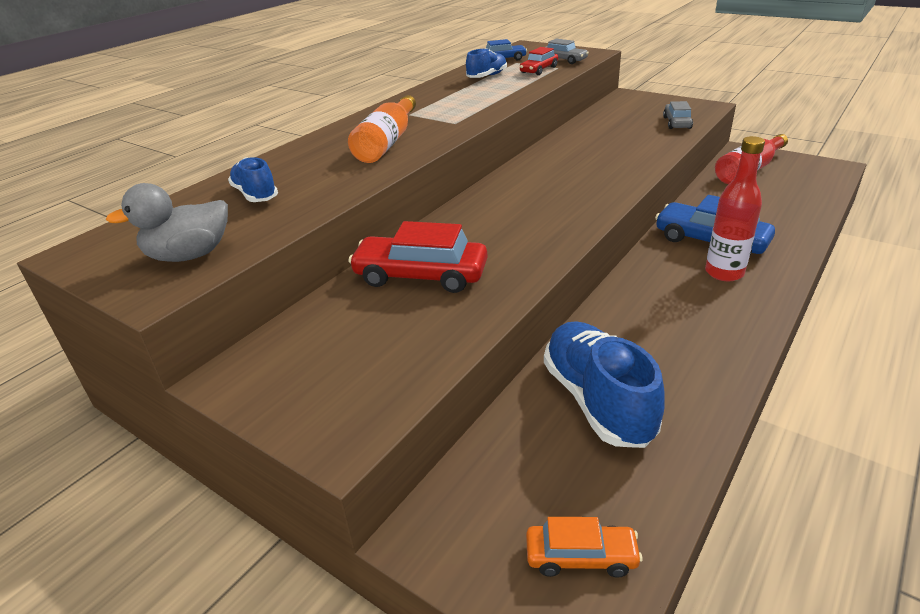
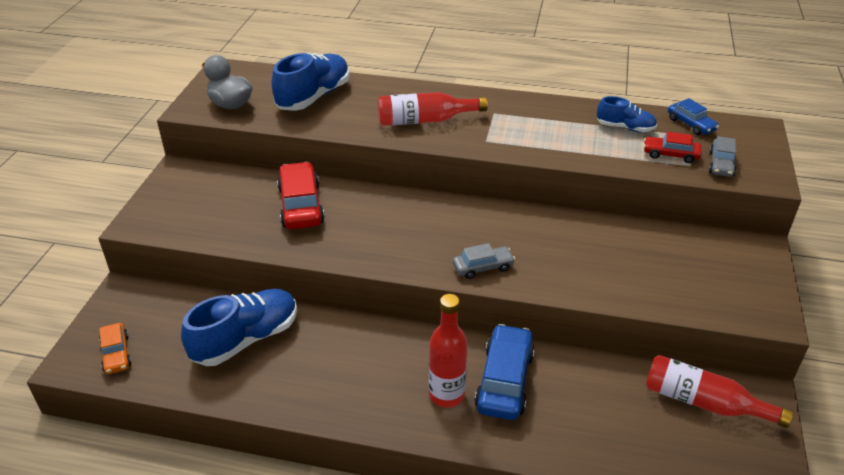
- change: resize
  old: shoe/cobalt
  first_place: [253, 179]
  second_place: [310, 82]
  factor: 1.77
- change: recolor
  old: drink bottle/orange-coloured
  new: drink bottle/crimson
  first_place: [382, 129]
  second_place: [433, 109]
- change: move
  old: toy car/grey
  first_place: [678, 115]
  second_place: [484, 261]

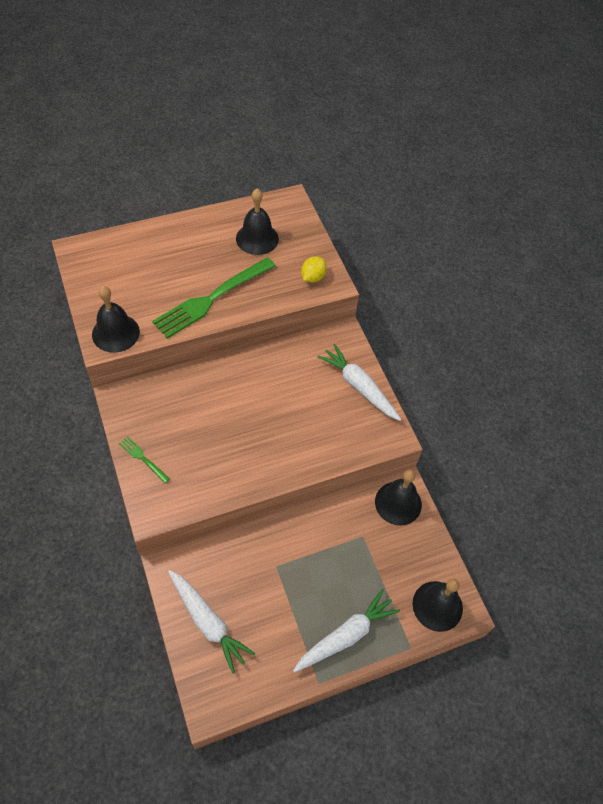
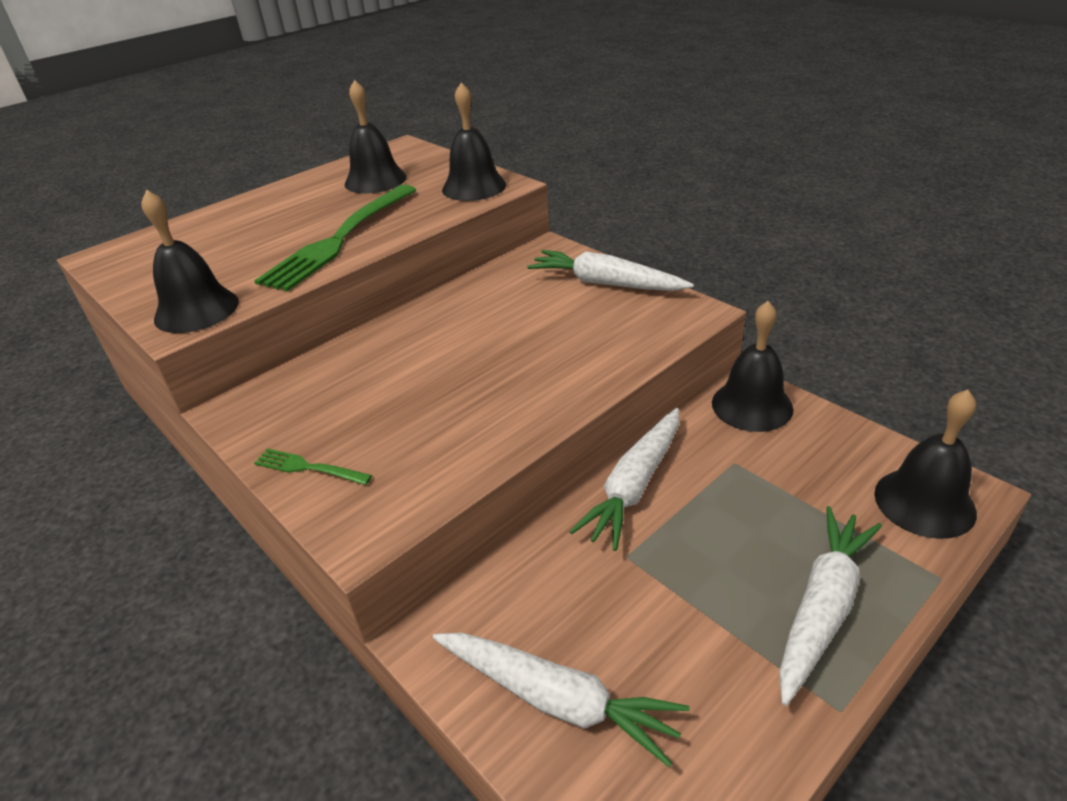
- change: replace
  old: citrus fruit/yellow
  new: bell/jet-black
  first_place: [314, 269]
  second_place: [474, 142]
- change: insert
  new: toy carrot/white
  second_place: [624, 479]

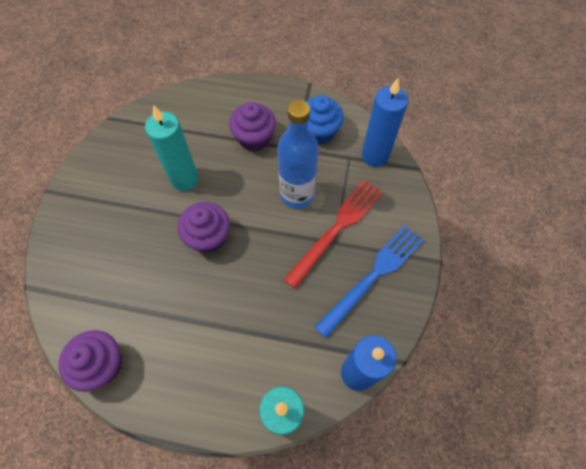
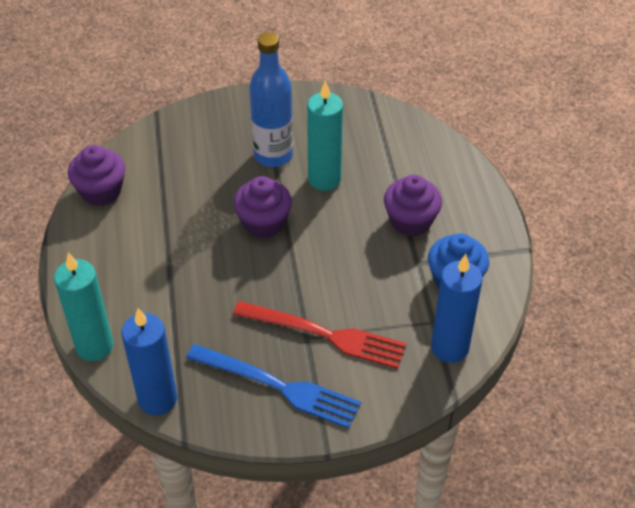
- change: move
  old: drink bottle/cobalt
  first_place: [298, 154]
  second_place: [271, 99]

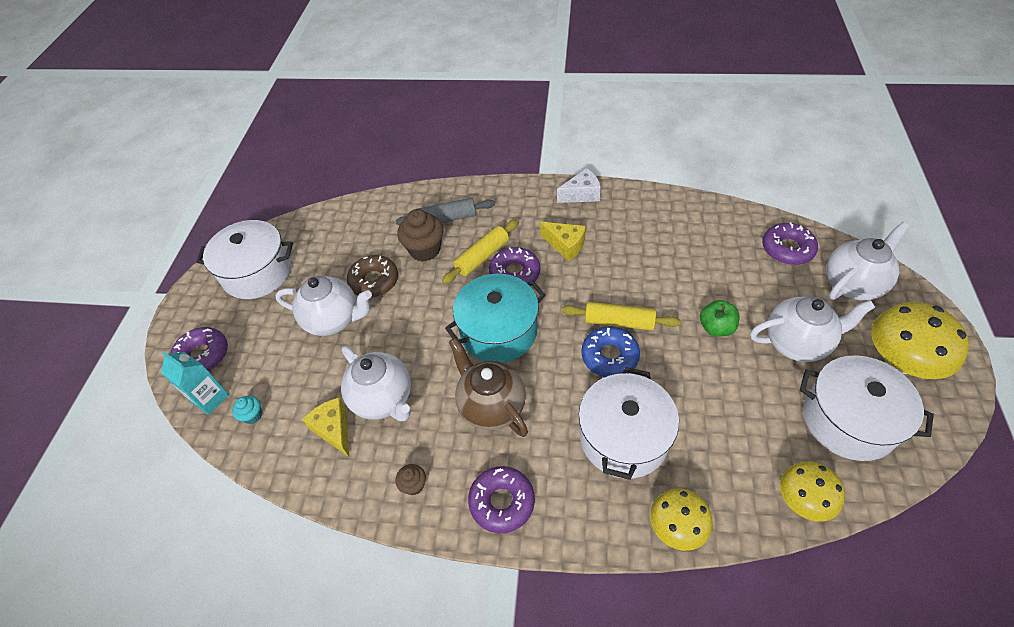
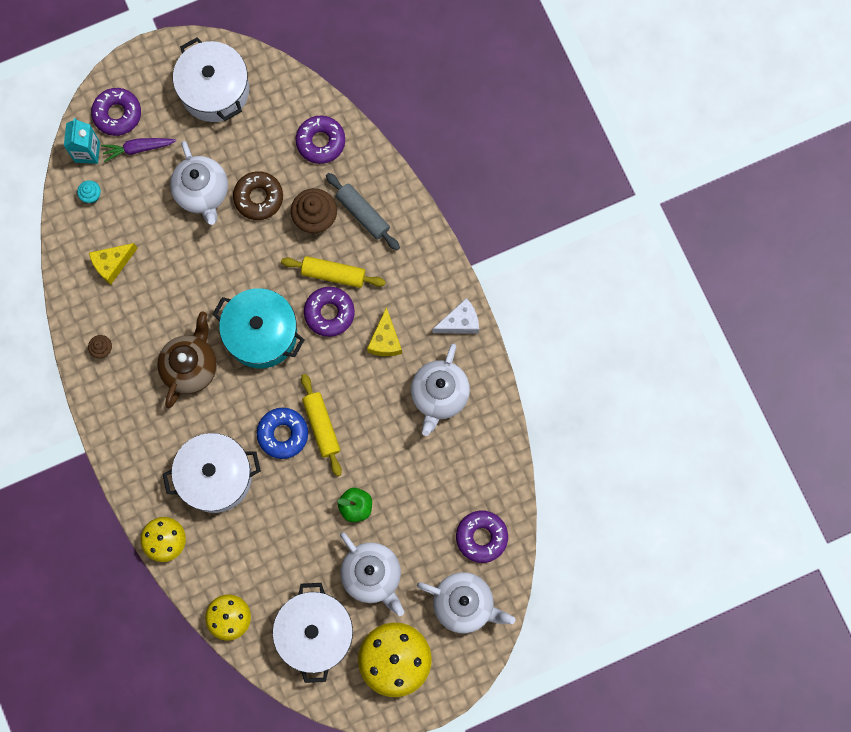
- change: rotate
  old: cheese/yellow
  first_place: [325, 427]
  second_place: [113, 264]
  degrees: -150
- change: insert
  new: toy carrot/violet
  second_place: [138, 150]
- change: move
  old: donut/violet
  first_place: [501, 499]
  second_place: [320, 139]
- change: move
  old: tea pot/white
  first_place: [376, 383]
  second_place: [440, 390]
- change: rotate
  old: cheese/white
  first_place: [579, 185]
  second_place: [456, 316]
  degrees: -60

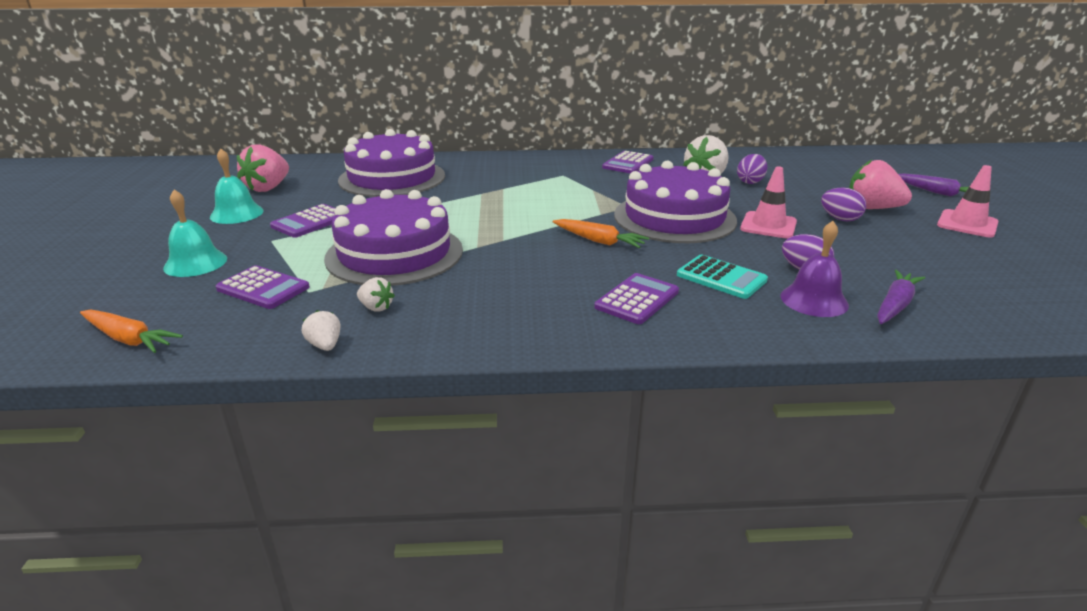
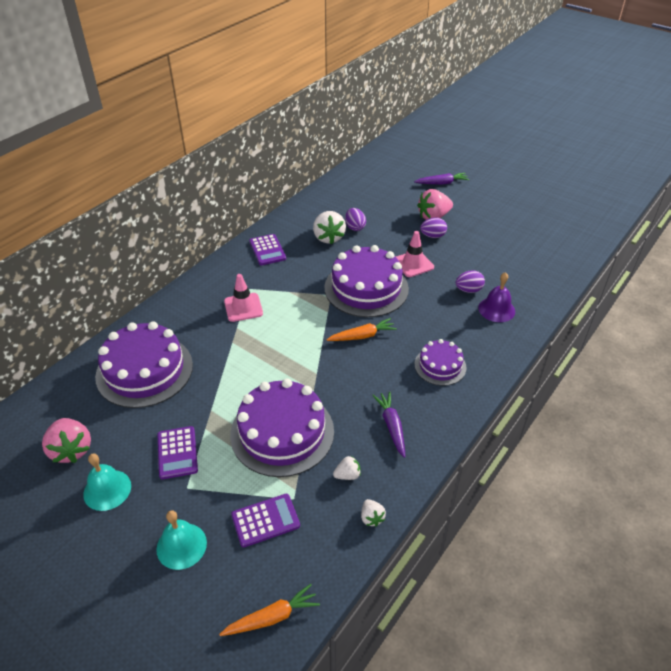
- change: move
  old: safety cone/rosy
  first_place: [968, 201]
  second_place: [243, 298]
- change: rotate
  old: berry/white
  first_place: [321, 330]
  second_place: [373, 513]
  degrees: -120
- change: move
  old: toy carrot/violet
  first_place: [901, 297]
  second_place: [388, 424]
- change: replace
  old: calculator/violet
  new: cake/violet
  first_place: [636, 298]
  second_place: [440, 362]
- change: delete
  old: calculator/turquoise
  first_place: [722, 277]

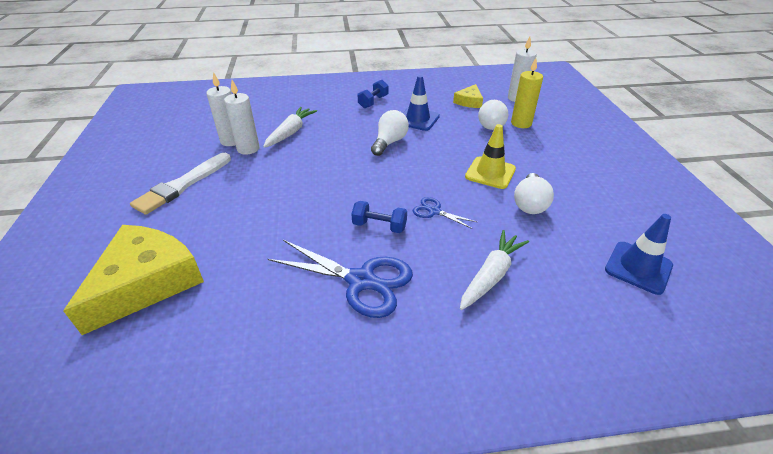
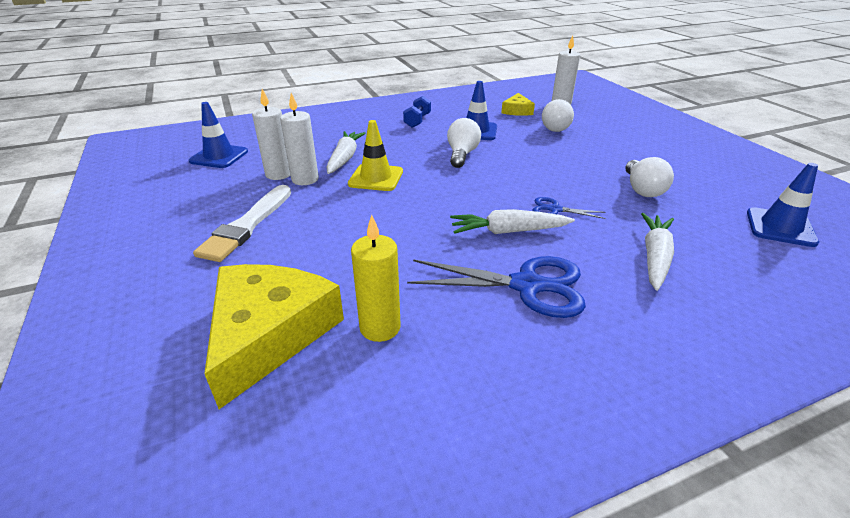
- change: insert
  new: safety cone/cobalt
  second_place: [218, 135]
- change: move
  old: safety cone/yellow
  first_place: [490, 156]
  second_place: [375, 155]
- change: move
  old: pillar candle/yellow
  first_place: [527, 93]
  second_place: [376, 278]
- change: replace
  old: hand weight/cobalt
  new: toy carrot/white
  first_place: [379, 217]
  second_place: [512, 221]

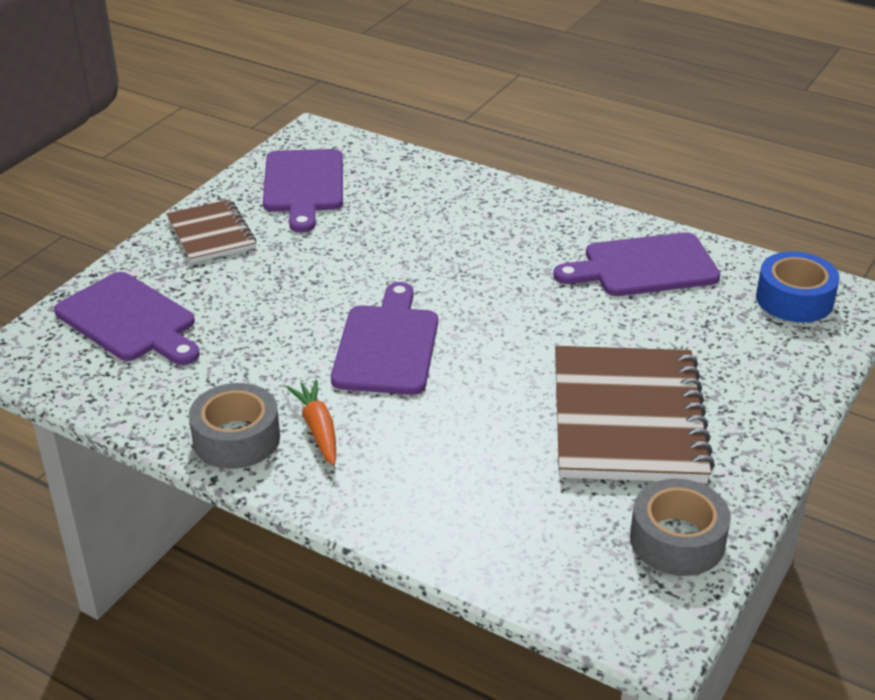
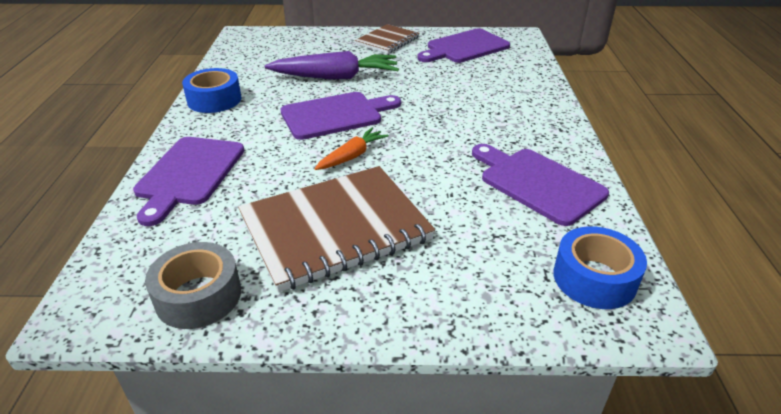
- change: move
  old: chopping board/violet
  first_place: [127, 318]
  second_place: [189, 181]
- change: recolor
  old: sticky tape/grey
  new: sticky tape/cobalt
  first_place: [234, 426]
  second_place: [212, 90]
- change: insert
  new: toy carrot/violet
  second_place: [332, 65]
- change: move
  old: toy carrot/orange-coloured
  first_place: [311, 422]
  second_place: [352, 149]

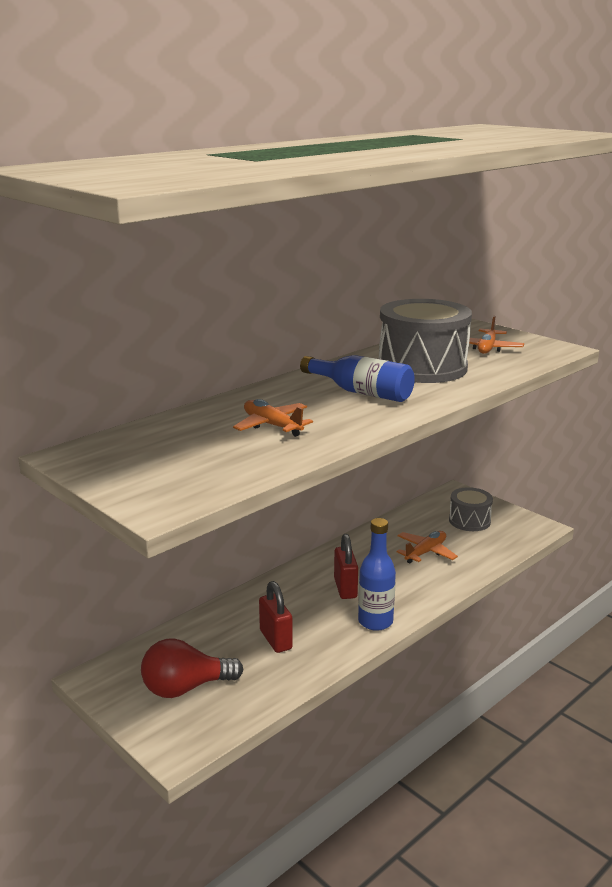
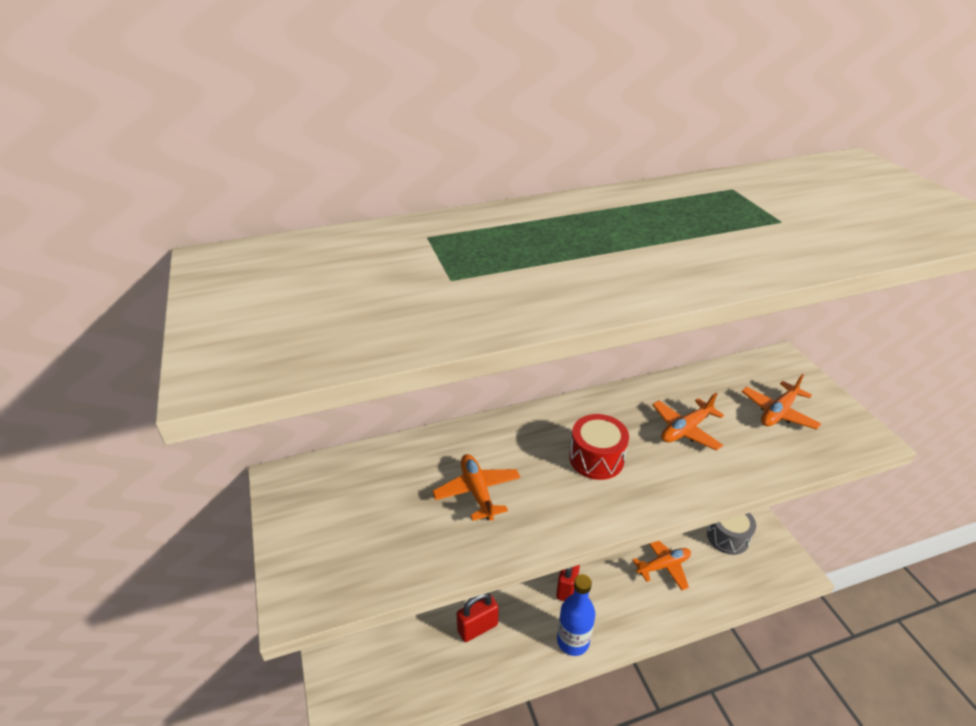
- change: rotate
  old: padlock/crimson
  first_place: [276, 617]
  second_place: [478, 617]
  degrees: 60
- change: replace
  old: drink bottle/cobalt
  new: drum/crimson
  first_place: [357, 378]
  second_place: [599, 447]
- change: replace
  old: drum/grey
  new: aeroplane/orange-coloured
  first_place: [425, 341]
  second_place: [688, 422]
- change: delete
  old: lightbulb/crimson
  first_place: [192, 668]

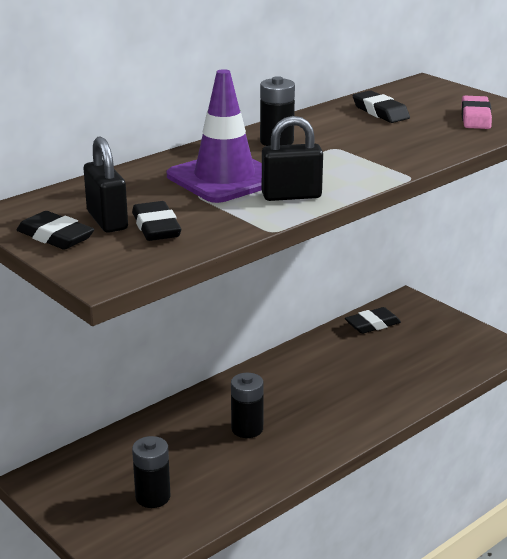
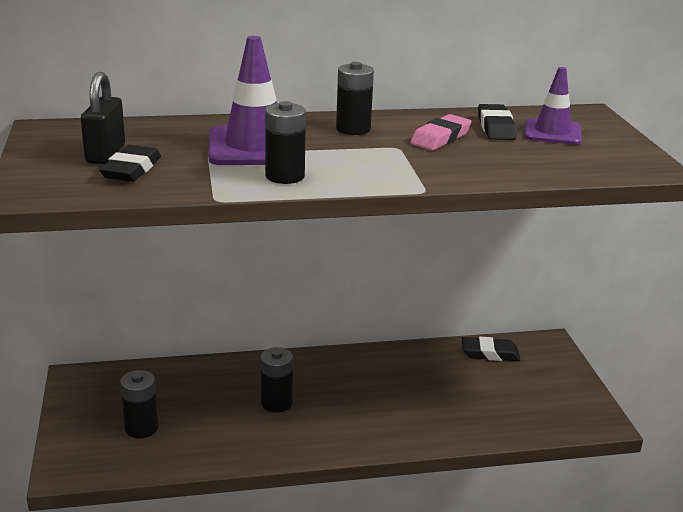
- change: replace
  old: padlock/jet-black
  new: power cell/jet-black
  first_place: [292, 158]
  second_place: [285, 142]
- change: move
  old: eraser/rosy
  first_place: [477, 112]
  second_place: [441, 132]
- change: insert
  new: safety cone/violet
  second_place: [552, 106]
- change: delete
  old: eraser/jet-black
  first_place: [55, 230]

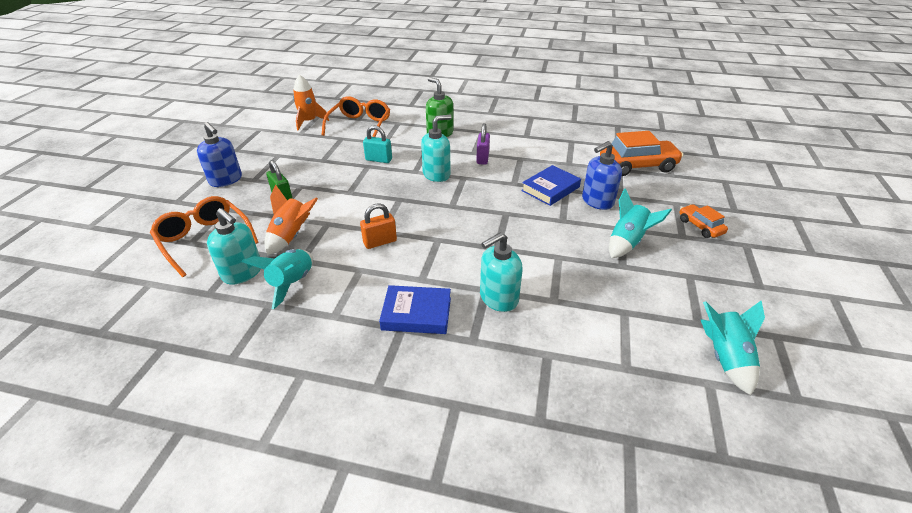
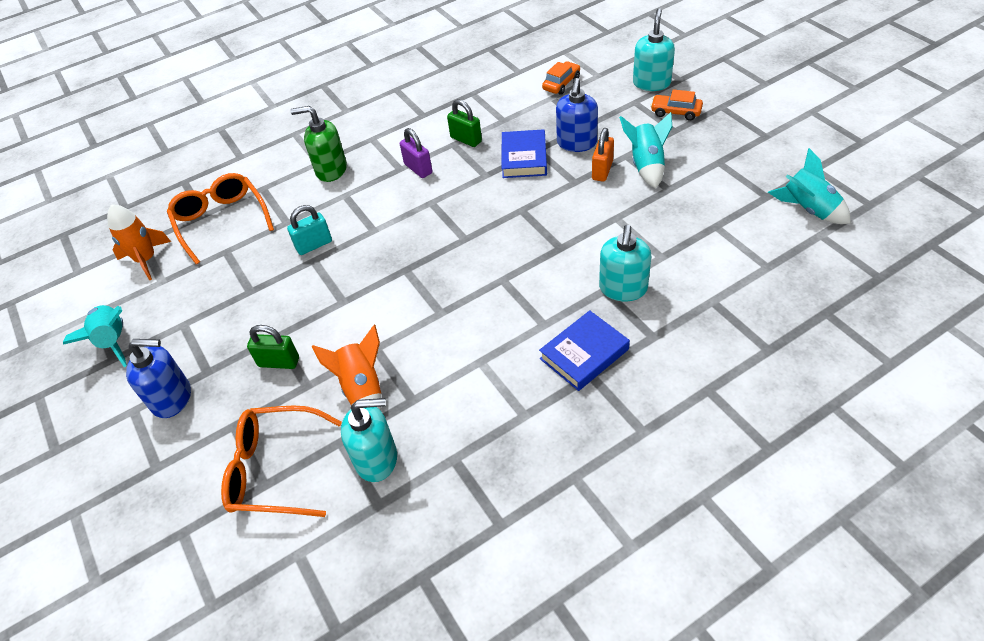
- change: move
  old: toy rocket/turquoise
  first_place: [277, 279]
  second_place: [95, 336]
- change: insert
  new: padlock/leaf-green
  second_place: [464, 123]
- change: resize
  old: toy car/orange-coloured
  first_place: [641, 153]
  second_place: [561, 78]
  factor: 0.53
- change: move
  old: padlock/orange-coloured
  first_place: [378, 226]
  second_place: [603, 154]
- change: move
  old: pump bottle/turquoise
  first_place: [436, 148]
  second_place: [654, 49]

